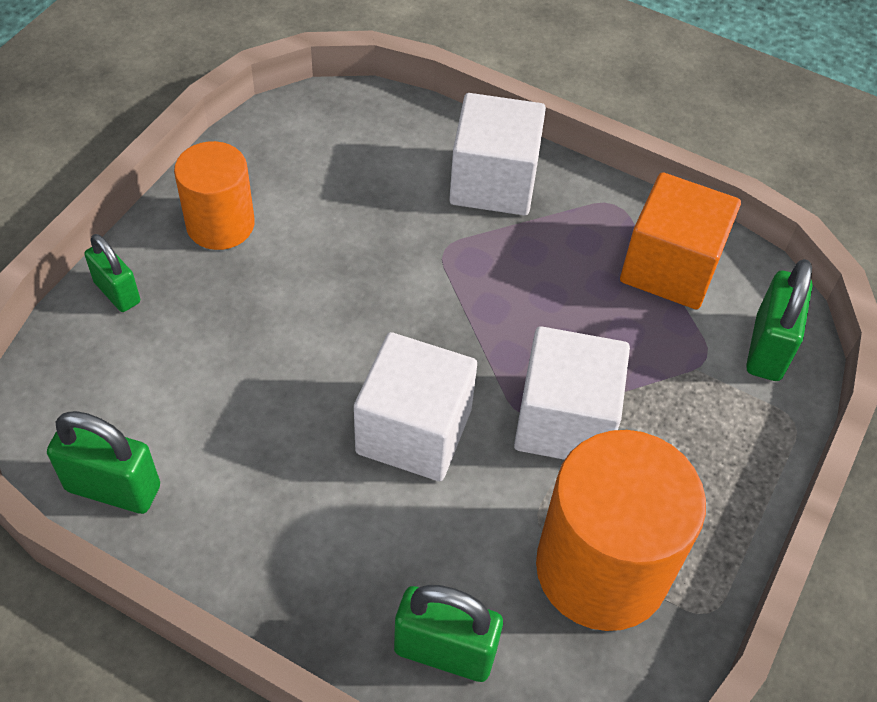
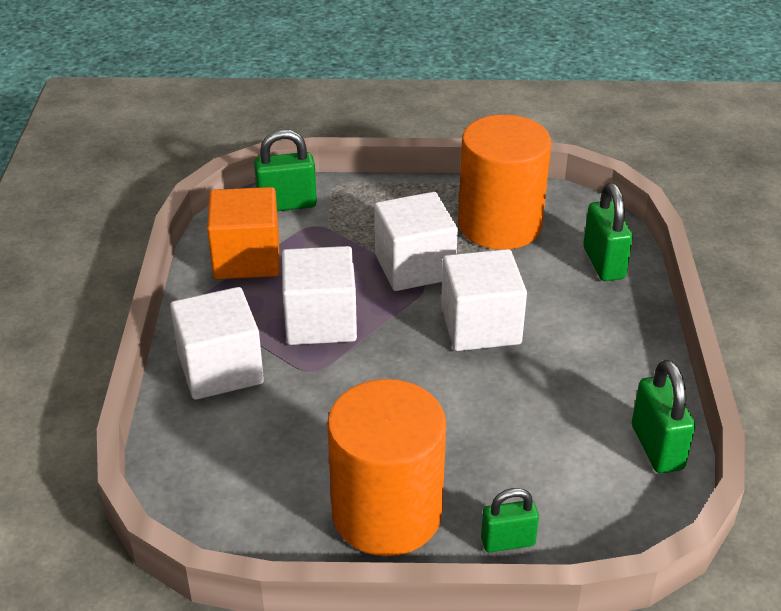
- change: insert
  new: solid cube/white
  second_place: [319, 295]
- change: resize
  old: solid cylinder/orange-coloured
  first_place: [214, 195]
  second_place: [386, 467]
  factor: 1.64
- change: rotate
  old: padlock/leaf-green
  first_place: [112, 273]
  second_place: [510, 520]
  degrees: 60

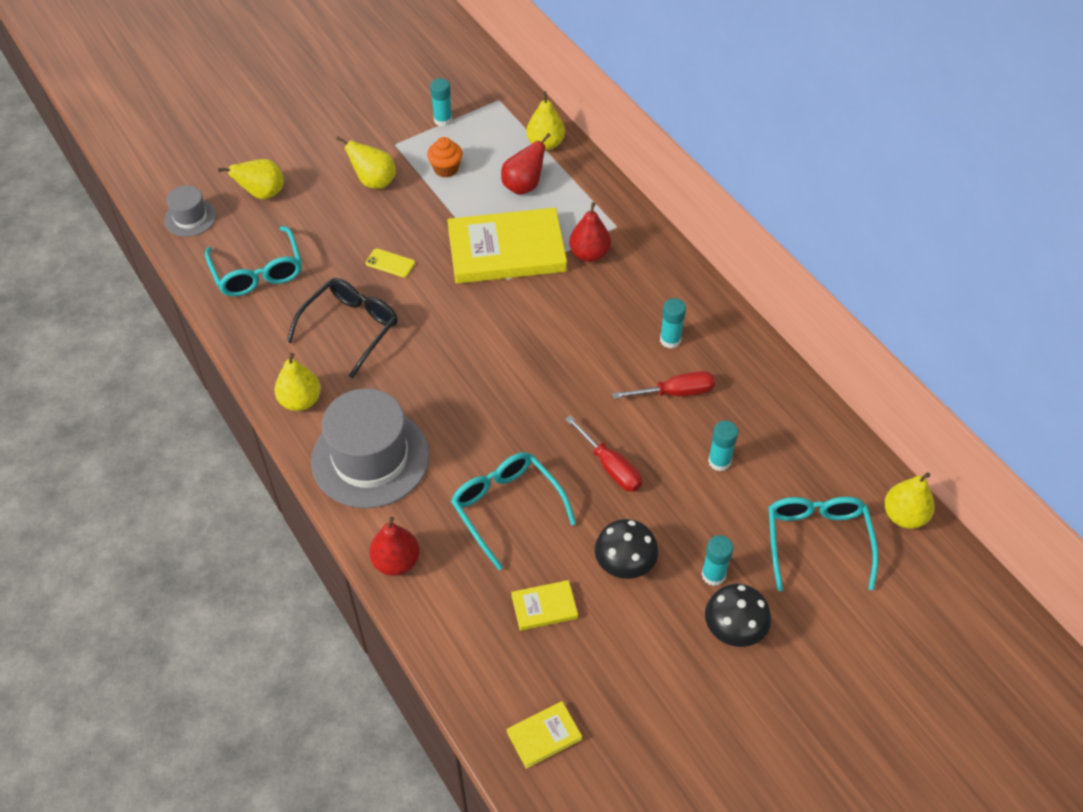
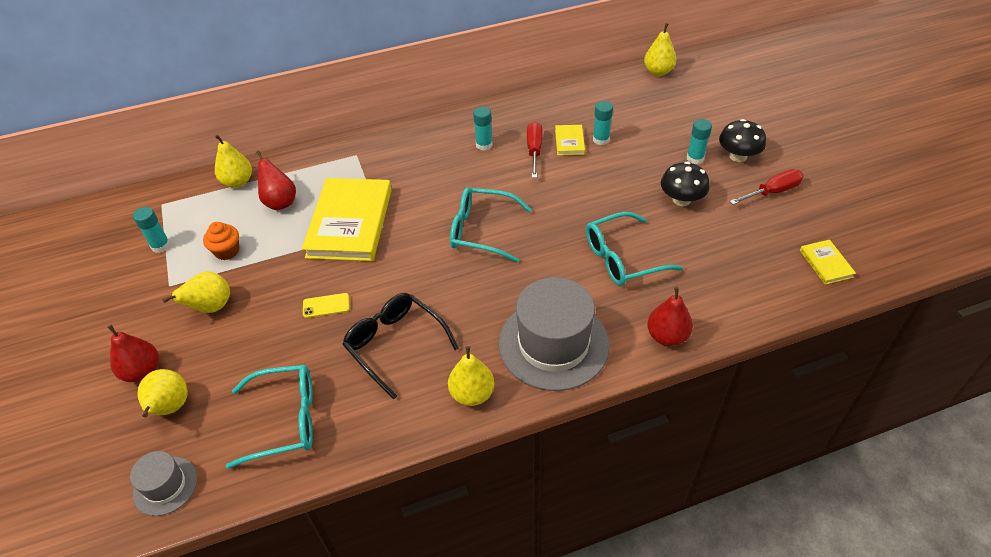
- change: move
  old: pear/crimson
  first_place: [590, 232]
  second_place: [133, 353]
- change: rotate
  old: mobile phone/yellow
  first_place: [390, 262]
  second_place: [326, 305]
  degrees: 45
- change: move
  old: glasses/turquoise
  first_place: [824, 544]
  second_place: [491, 224]
- change: move
  old: book/yellow
  first_place: [544, 605]
  second_place: [570, 140]
- change: move
  old: screwdriver/crimson
  first_place: [603, 453]
  second_place: [766, 187]

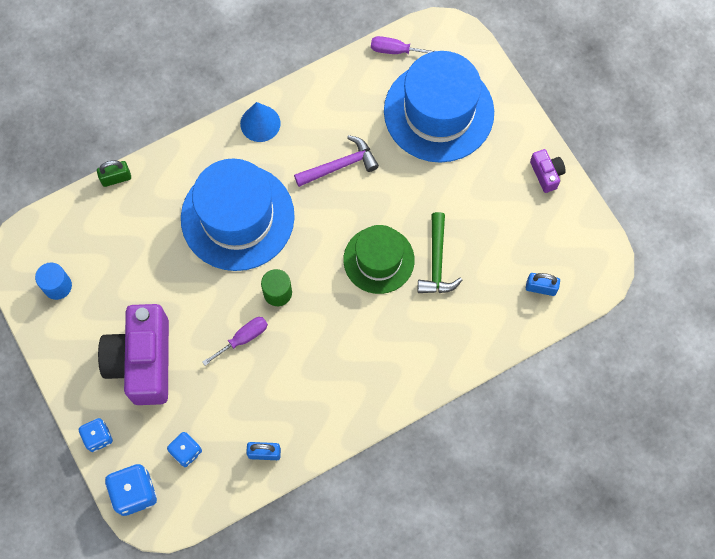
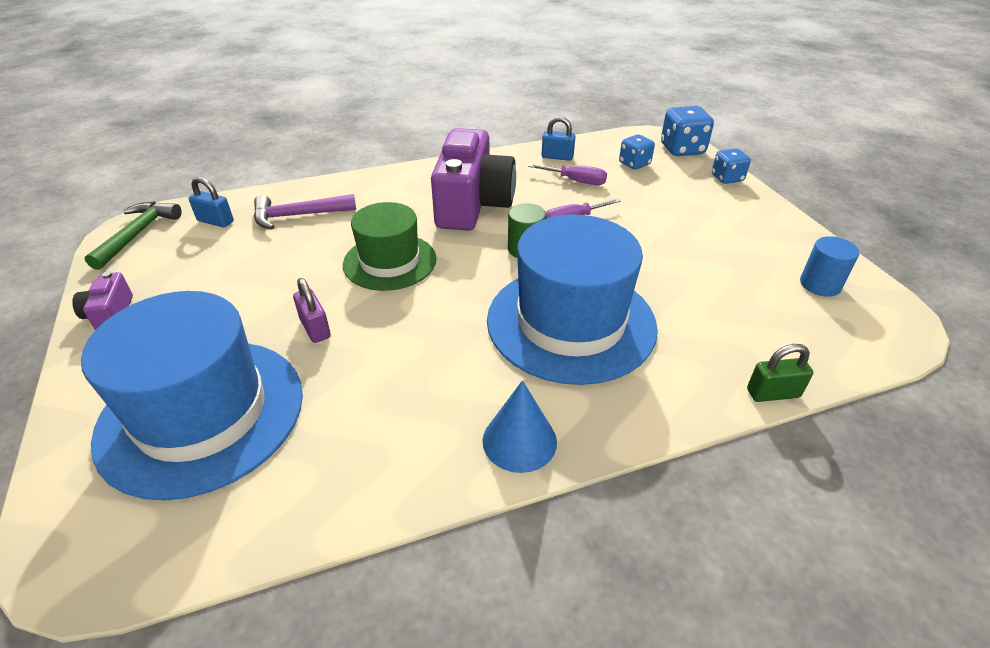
- change: move
  old: claw hammer/leaf-green
  first_place: [439, 252]
  second_place: [133, 235]
- change: move
  old: claw hammer/violet
  first_place: [336, 161]
  second_place: [305, 211]
- change: insert
  new: padlock/violet
  second_place: [312, 310]
- change: move
  old: camera/violet
  first_place: [133, 354]
  second_place: [473, 179]
- change: move
  old: screwdriver/violet
  first_place: [403, 45]
  second_place: [567, 174]

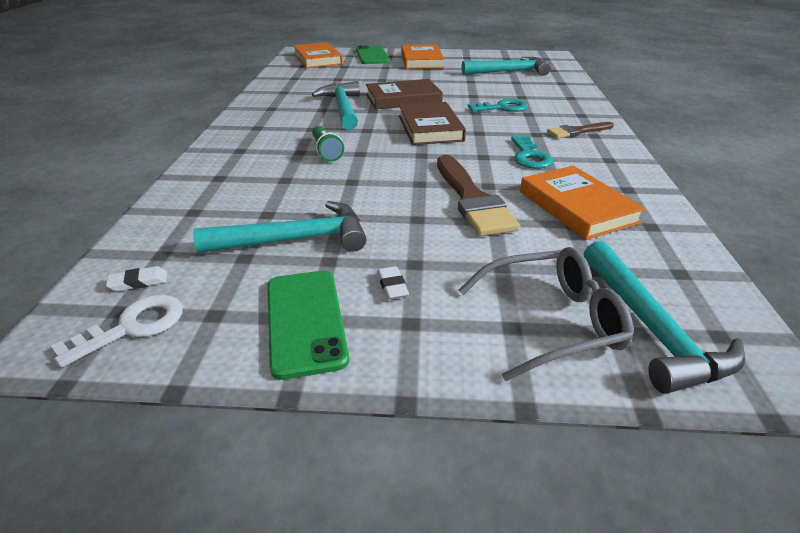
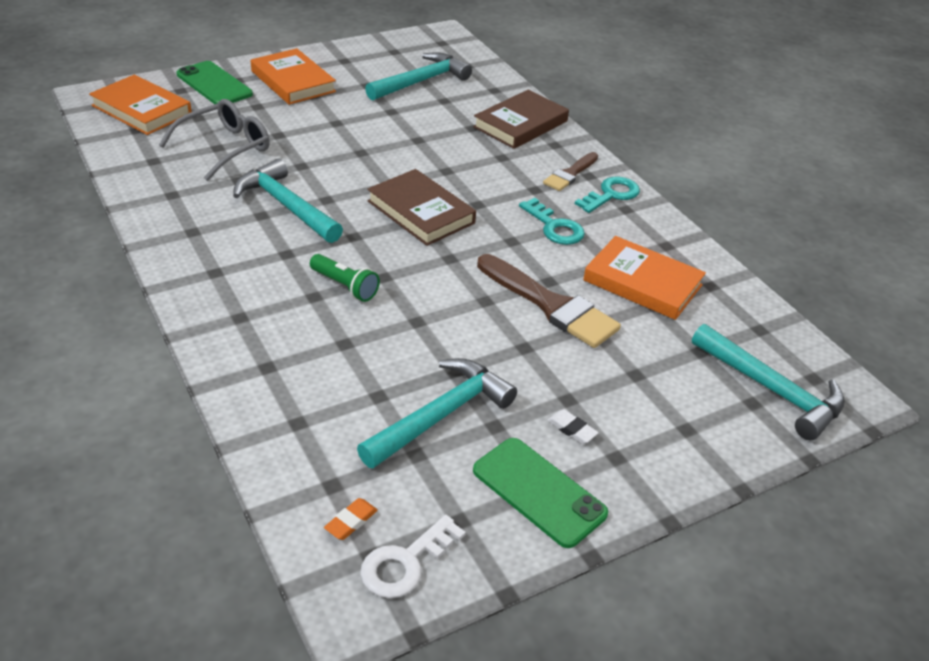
- change: move
  old: glasses/grey
  first_place: [546, 314]
  second_place: [214, 140]
- change: recolor
  old: eraser/white
  new: eraser/orange-coloured
  first_place: [136, 278]
  second_place: [351, 519]
- change: rotate
  old: key/white
  first_place: [117, 331]
  second_place: [413, 556]
  degrees: -150
- change: move
  old: book/dark brown
  first_place: [404, 94]
  second_place: [521, 119]
- change: move
  old: key/turquoise
  first_place: [498, 105]
  second_place: [607, 195]

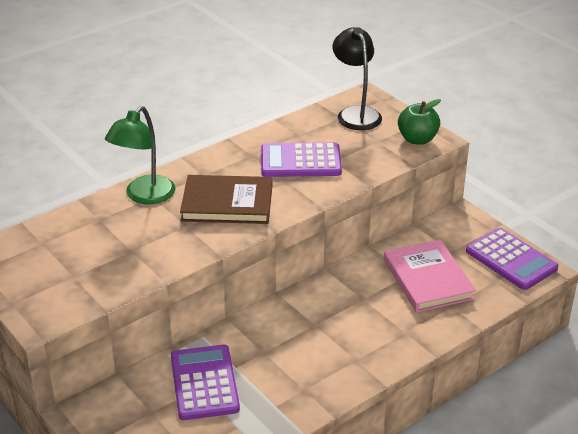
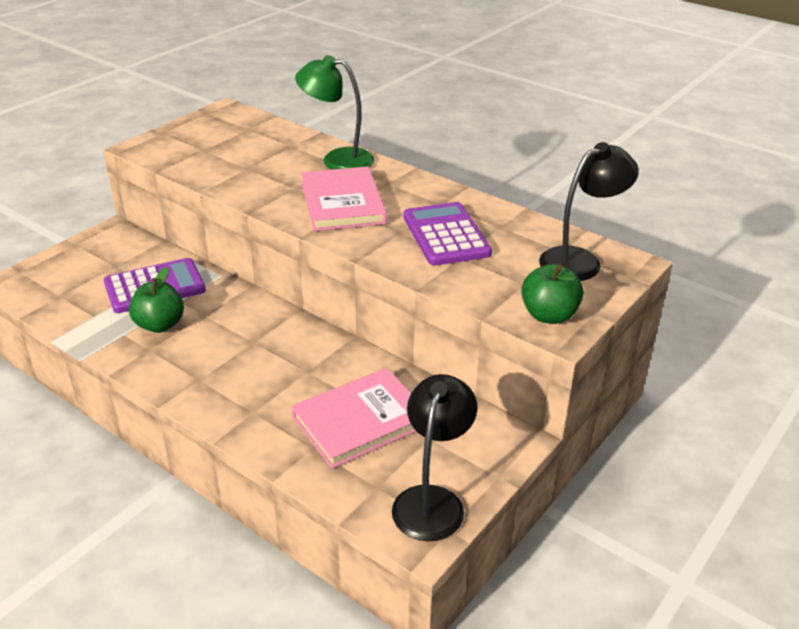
- change: insert
  new: apple/leaf-green
  second_place: [156, 300]
- change: recolor
  old: book/dark brown
  new: book/rosy
  first_place: [226, 199]
  second_place: [344, 198]
- change: replace
  old: calculator/violet
  new: lamp/jet-black
  first_place: [512, 259]
  second_place: [434, 457]

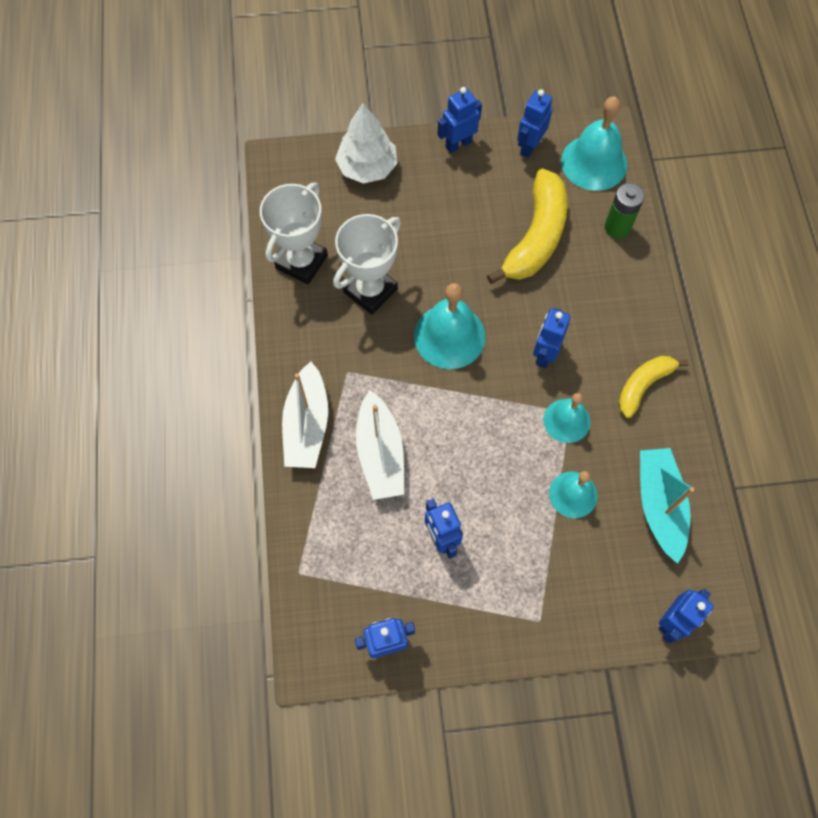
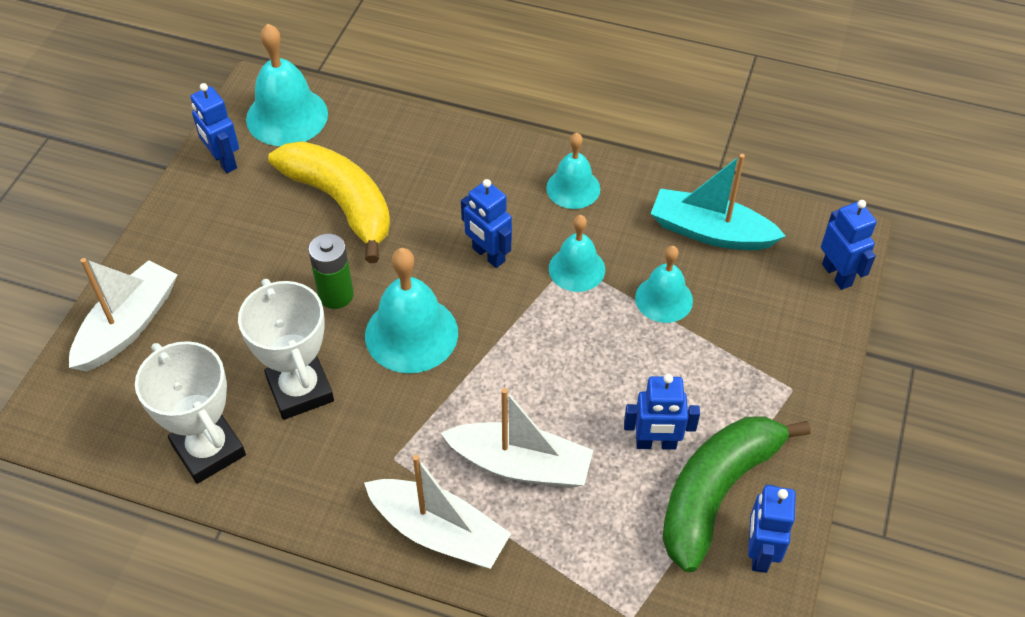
- change: replace
  old: tree/white
  new: sailboat/white
  first_place: [366, 143]
  second_place: [123, 315]
- change: move
  old: power cell/leaf-green
  first_place: [624, 211]
  second_place: [331, 271]
- change: replace
  old: banana/yellow
  new: bell/turquoise
  first_place: [653, 387]
  second_place: [573, 171]
- change: insert
  new: banana/leaf-green
  second_place: [736, 494]
- change: delete
  old: robot figure/cobalt
  first_place: [459, 120]

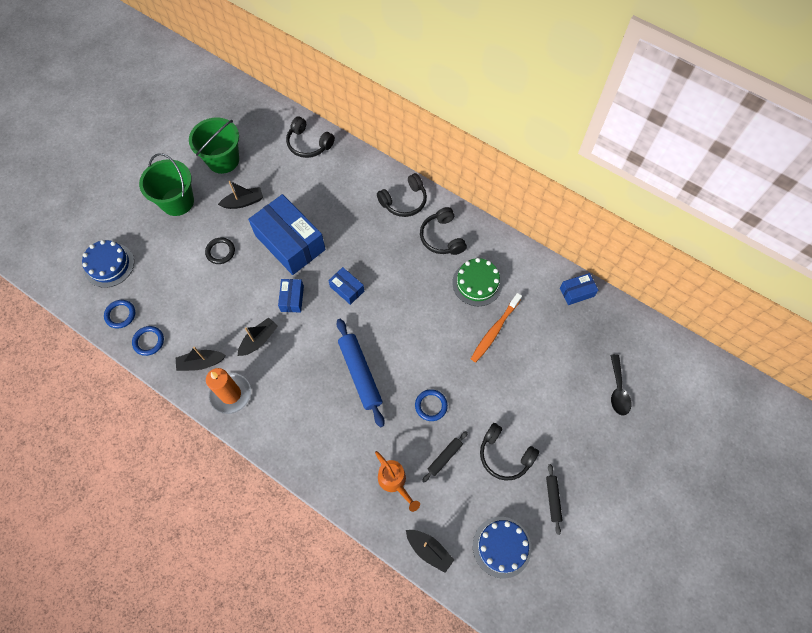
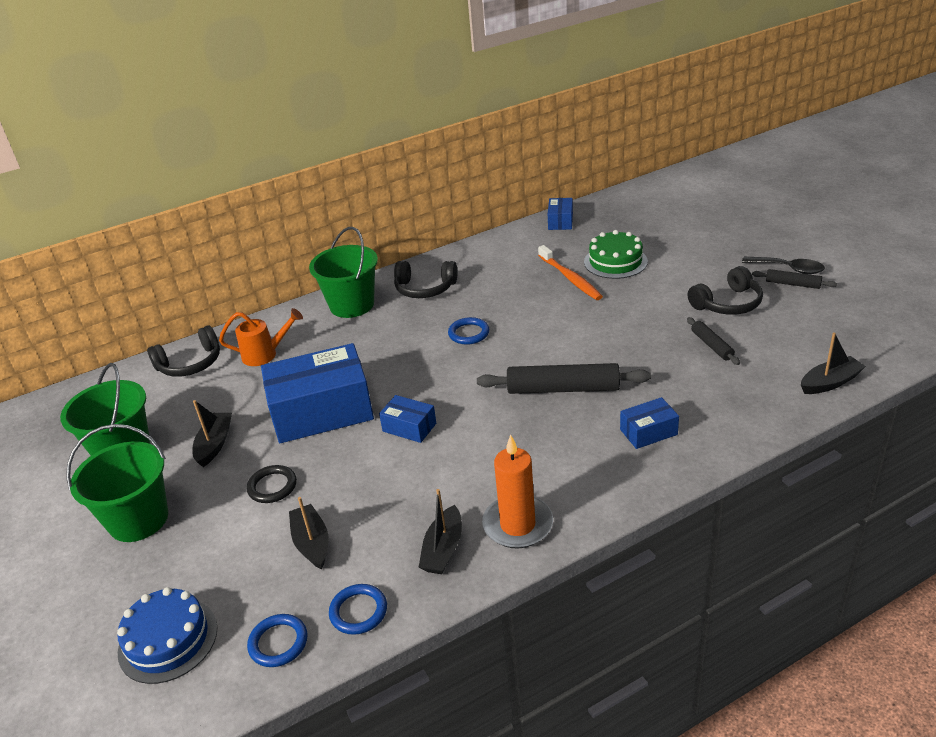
- change: move
  old: watering can/orange-coloured
  first_place: [397, 481]
  second_place: [261, 337]
- change: move
  old: sailboat/jet-black
  first_place: [258, 337]
  second_place: [308, 533]
- change: replace
  old: headphones/jet-black
  new: pail/leaf-green
  first_place: [402, 195]
  second_place: [343, 272]
- change: move
  old: hoop/cobalt
  first_place: [431, 405]
  second_place: [468, 331]
- change: recolor
  old: rolling pin/cobalt
  new: rolling pin/jet-black
  first_place: [360, 373]
  second_place: [564, 378]
- change: move
  old: cake/leaf-green
  first_place: [477, 282]
  second_place: [616, 254]
- change: move
  old: box/cobalt
  first_place: [346, 286]
  second_place: [649, 423]
- change: move
  old: tablespoon/jet-black
  first_place: [620, 385]
  second_place: [783, 265]
- change: delete
  old: cake/cobalt
  first_place: [502, 547]

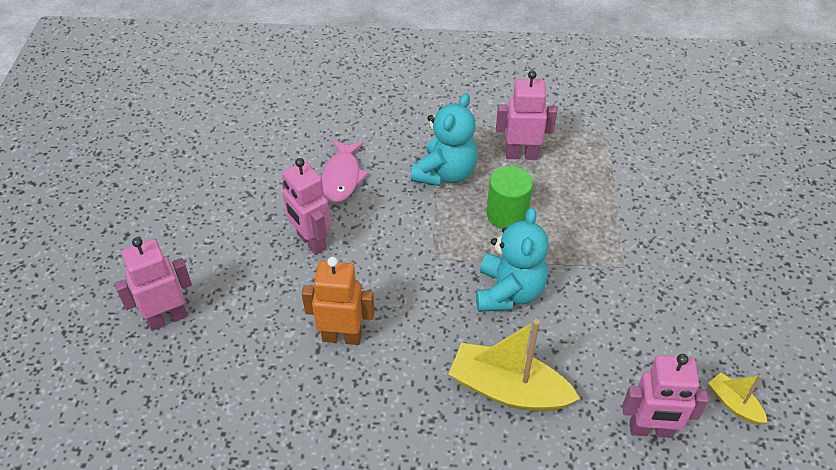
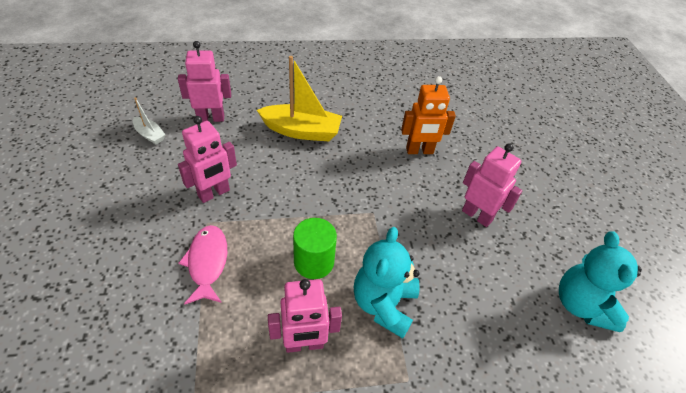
- change: recolor
  old: sailboat/yellow
  new: sailboat/white
  first_place: [737, 398]
  second_place: [149, 120]
- change: move
  old: robot figure/rosy
  first_place: [153, 284]
  second_place: [207, 159]
- change: move
  old: fish/rosy
  first_place: [345, 171]
  second_place: [202, 265]
- change: move
  old: teddy/turquoise
  first_place: [512, 259]
  second_place: [600, 281]

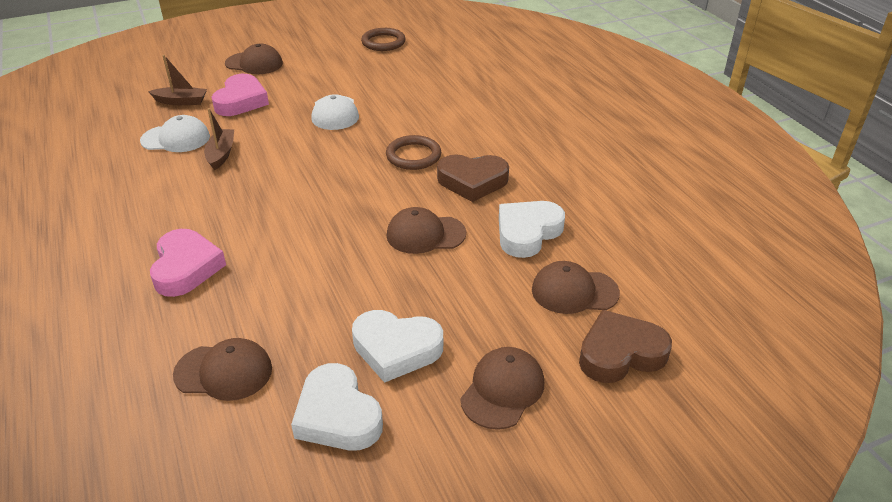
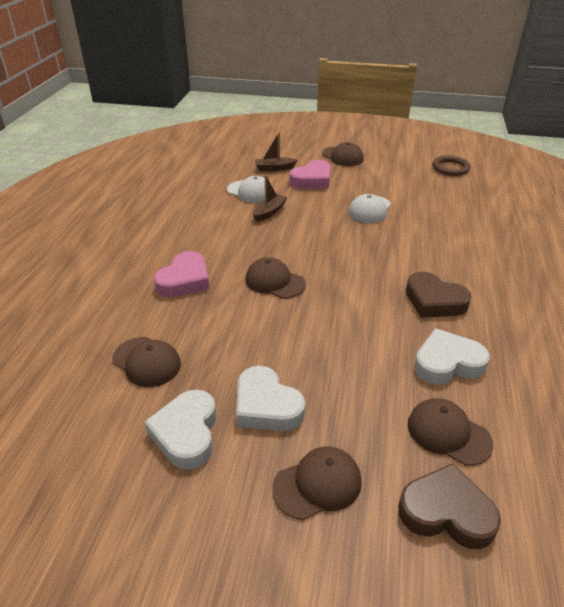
- change: move
  old: baseball cap/dark brown
  first_place: [426, 230]
  second_place: [275, 278]
- change: rotate
  old: sailboat/dark brown
  first_place: [177, 80]
  second_place: [276, 151]
  degrees: 135
- change: delete
  old: hoop/dark brown
  first_place: [413, 152]

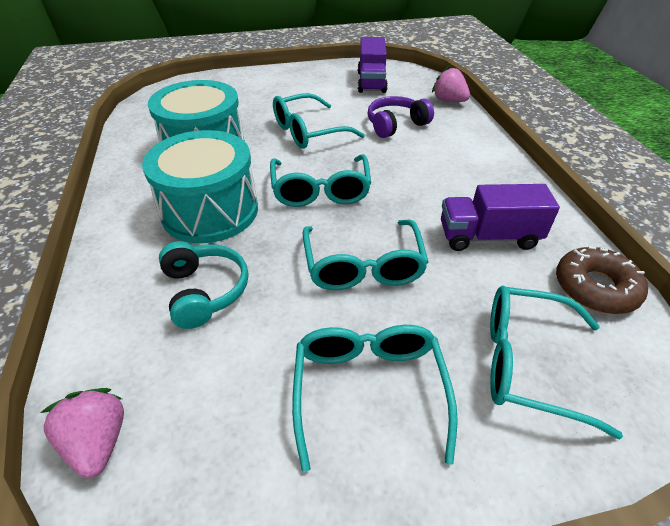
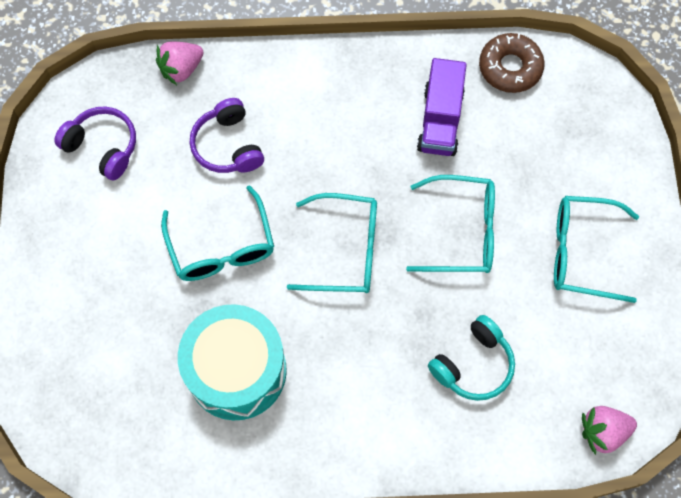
- change: replace
  old: truck/violet
  new: headphones/violet
  first_place: [373, 65]
  second_place: [95, 143]
- change: rotate
  old: headphones/turquoise
  first_place: [203, 285]
  second_place: [471, 358]
  degrees: 150
- change: delete
  old: drum/turquoise
  first_place: [200, 186]
- change: delete
  old: glasses/turquoise
  first_place: [556, 363]

